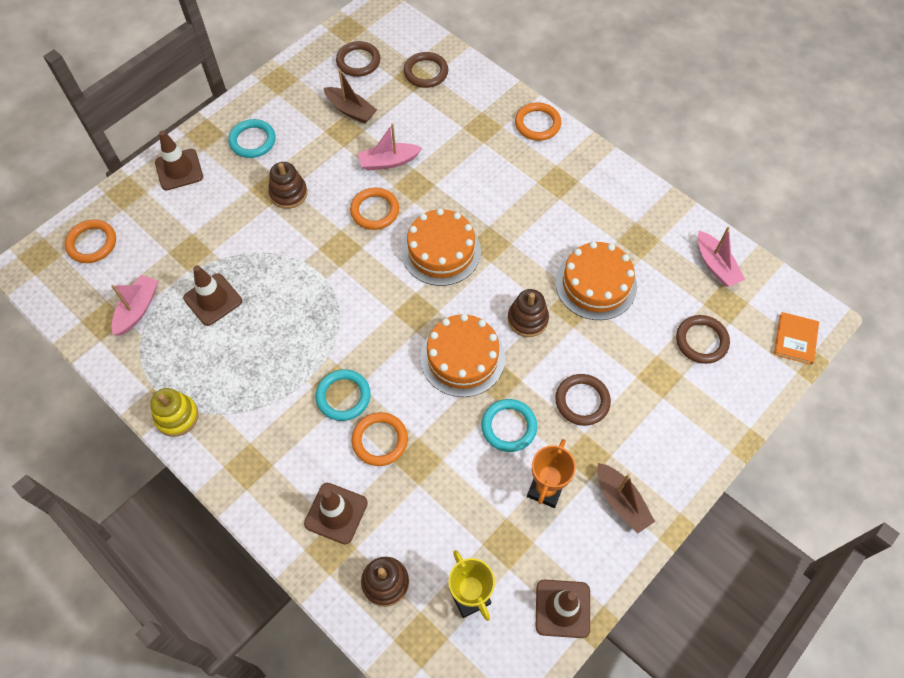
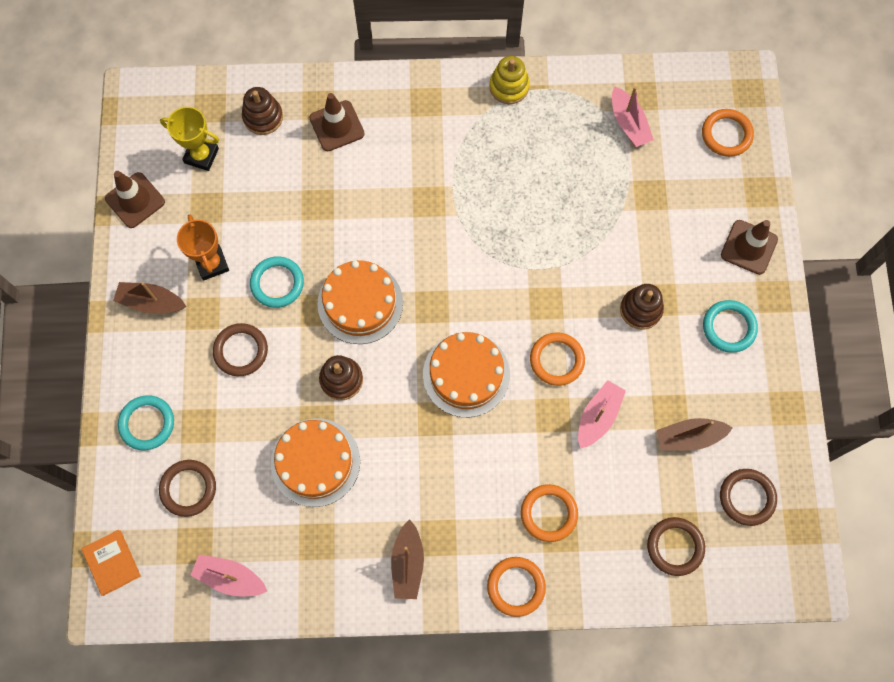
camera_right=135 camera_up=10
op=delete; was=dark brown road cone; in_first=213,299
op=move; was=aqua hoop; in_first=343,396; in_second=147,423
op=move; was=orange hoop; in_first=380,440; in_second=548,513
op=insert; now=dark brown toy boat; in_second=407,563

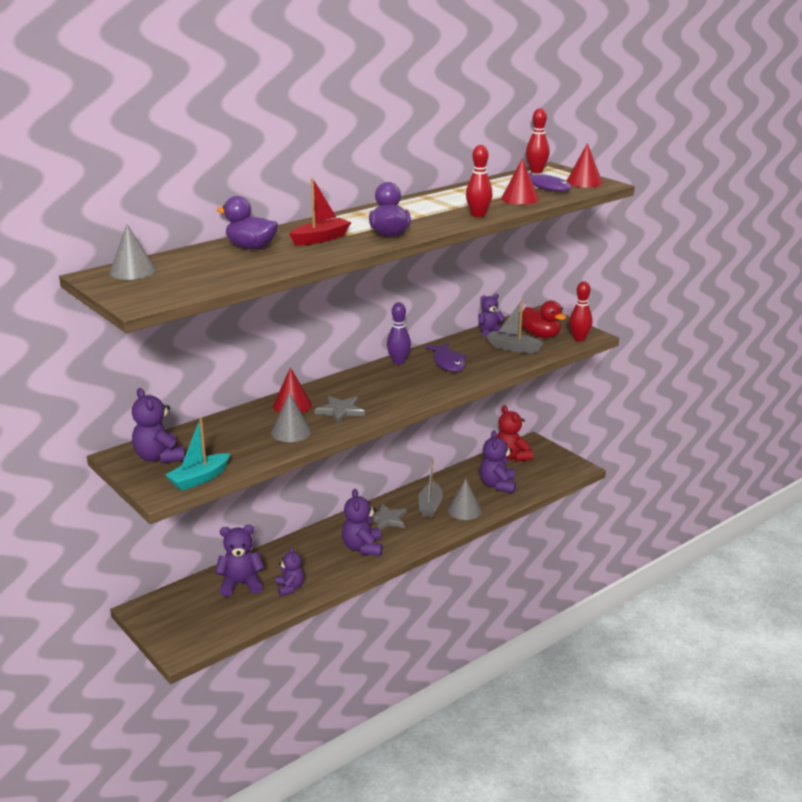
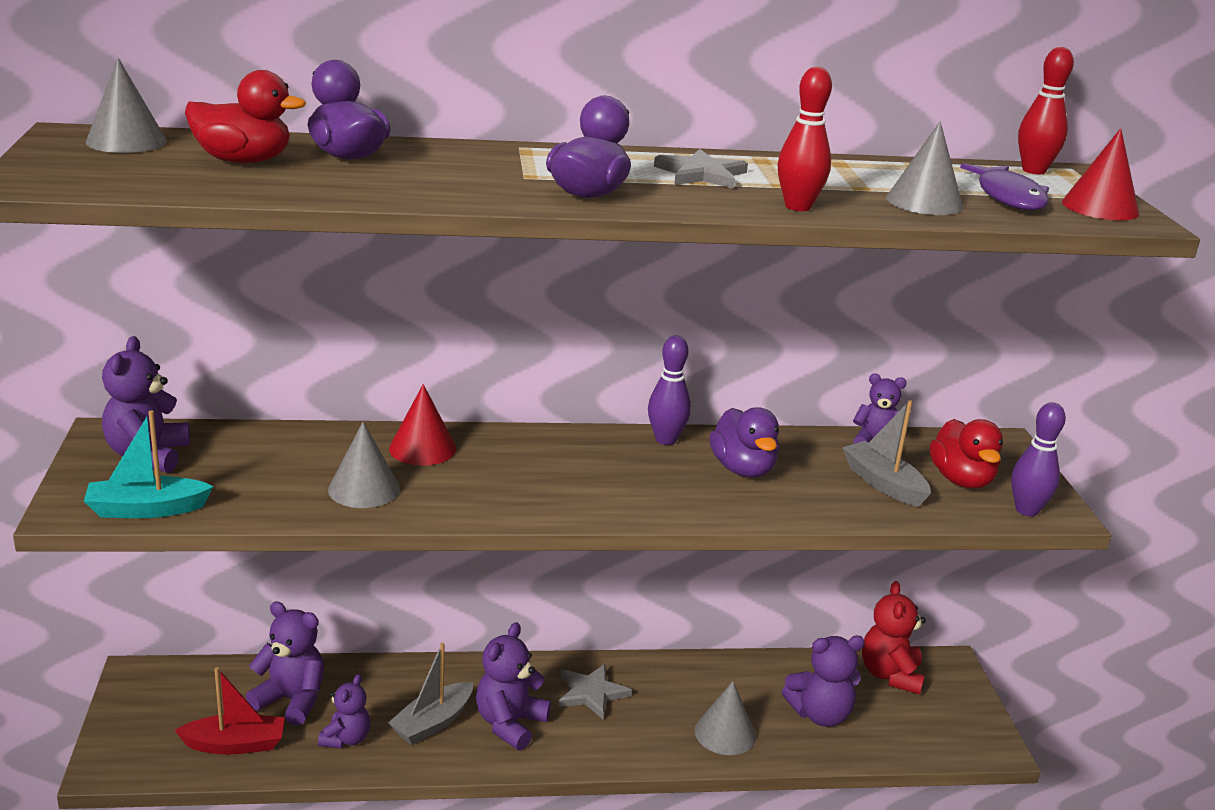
camera_right=30 camera_up=0
op=recolor; was=scarlet solid cone; now=gray solid cone; in_first=520,199; in_second=924,202
op=move; was=scarlet toy boat; in_first=320,239; in_second=235,744
op=recolor; was=scarlet tenpin; now=purple tenpin; in_first=579,339; in_second=1026,510
op=replace; was=purple toy fish; now=purple duck; in_first=448,363; in_second=742,469
op=move; was=gray star; in_first=340,411; in_second=701,174
op=rotate; was=purple teddy; in_first=497,485; in_second=820,714; clockwise=-135
op=move; was=gray toy boat; in_first=430,506; in_second=432,723
op=insert; now=scarlet duck; in_second=243,161

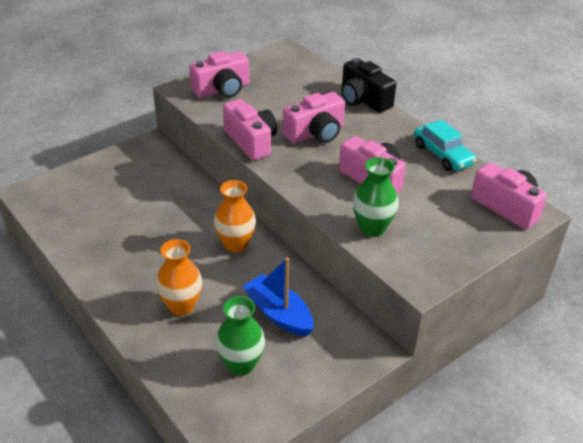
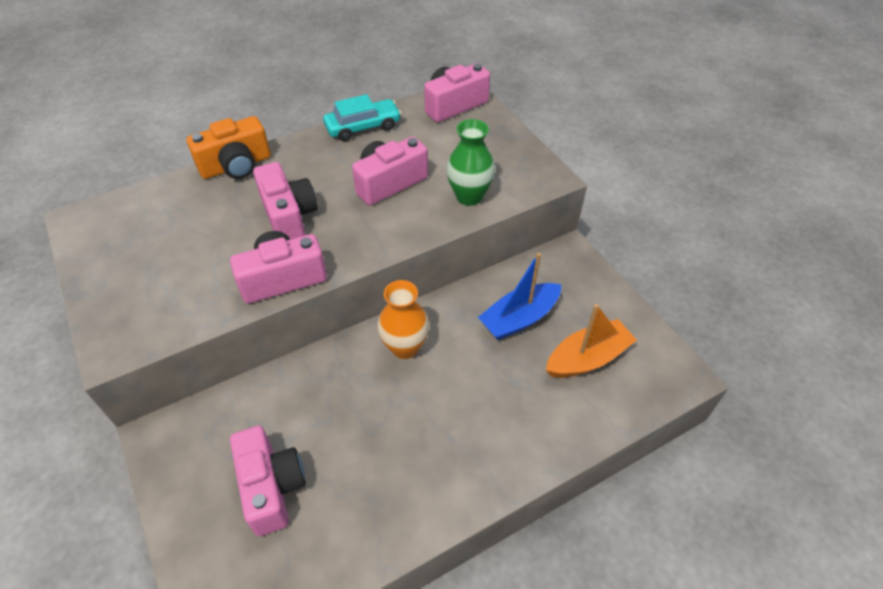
camera_right=-80 camera_up=10
op=move; was=rose-pink camera; in_first=222,90; in_second=271,487
op=recolor; was=ebony camera; now=orange camera; in_first=363,100; in_second=236,165
op=delete; was=orange vase; in_first=181,306
op=replace; was=green vase; now=orange toy boat; in_first=241,364; in_second=587,358

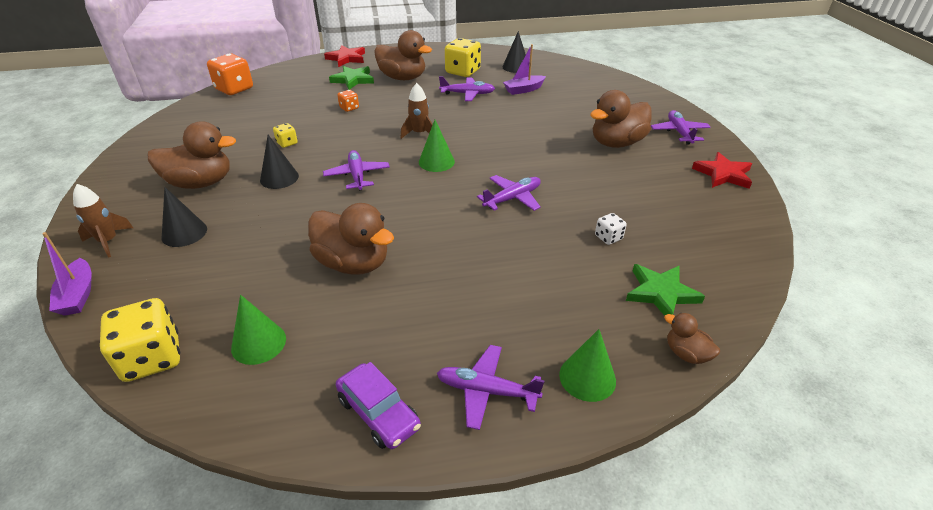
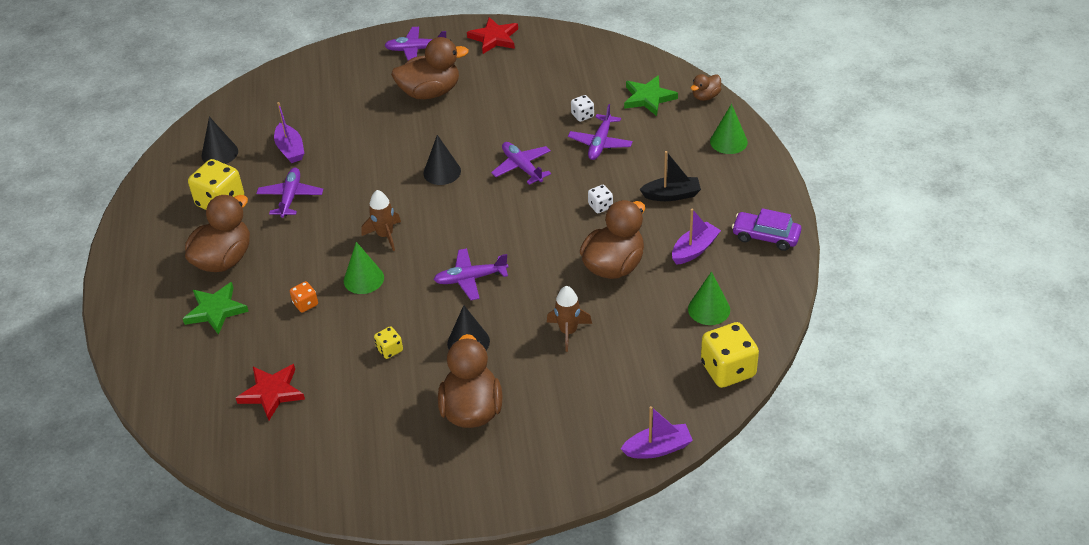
camera_right=-85 camera_up=5
op=move; was=scarlet star; in_first=346,58; in_second=272,393
op=delete; was=orange die; in_first=234,89
op=rotate; was=dark brown duck; in_first=616,143; in_second=430,92; clockwise=-75
op=move; was=green solid cone; in_first=436,162; in_second=363,279
op=move; was=dark brown spaceship; in_first=108,241; in_second=568,332
op=move; was=ebony solid cone; in_first=184,233; in_second=442,172
op=move; was=purple plane; in_first=486,391; in_second=600,143
op=rotate; was=purple toy car; in_first=378,413; in_second=766,236; clockwise=-120
op=insert; now=ebony toy boat; in_second=671,195
op=insert; now=white die; in_second=600,206
op=insert; now=purple toy boat; in_second=694,249

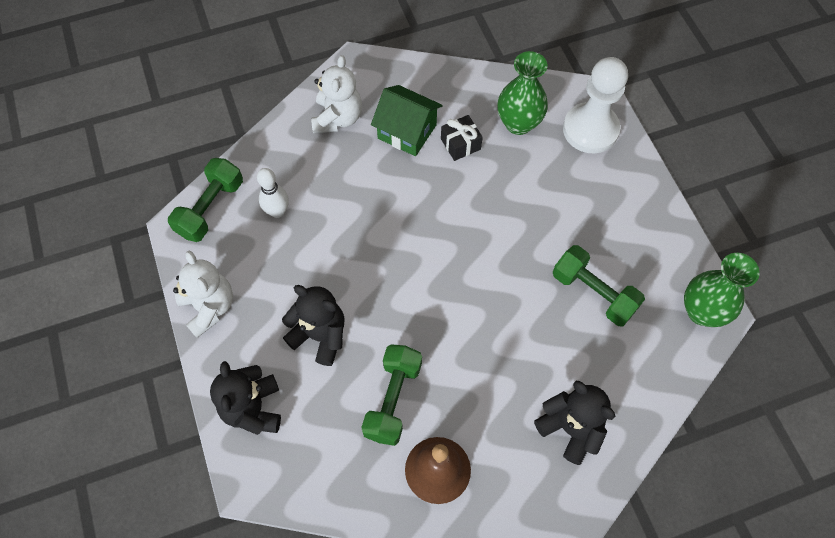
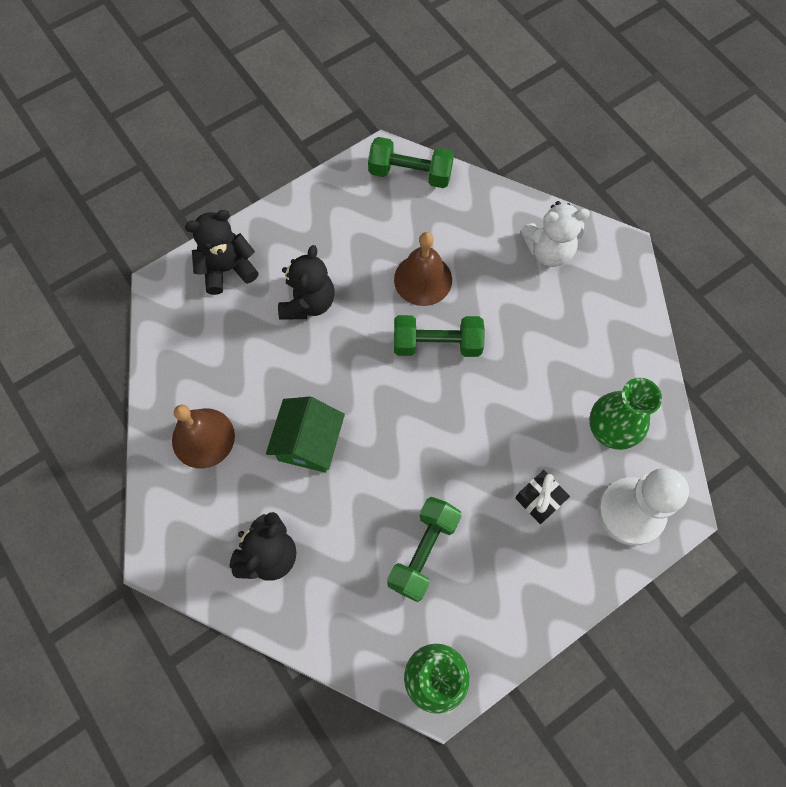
camera_right=75 camera_up=5
op=move; was=green toy house; in_first=407,131; in_second=309,443
op=move; was=ebony wrapped gift; in_first=460,144; in_second=539,499
op=delete; was=white tenpin; in_first=277,211
op=delete; was=white teddy; in_first=209,307
op=move; was=green free weight; in_first=393,399; in_second=437,344
op=insert; now=dark brown school bell; in_second=423,279

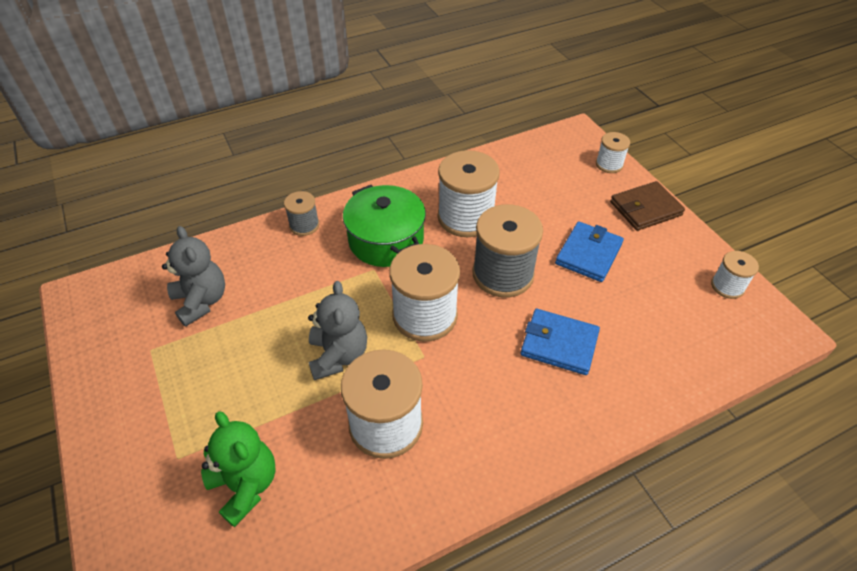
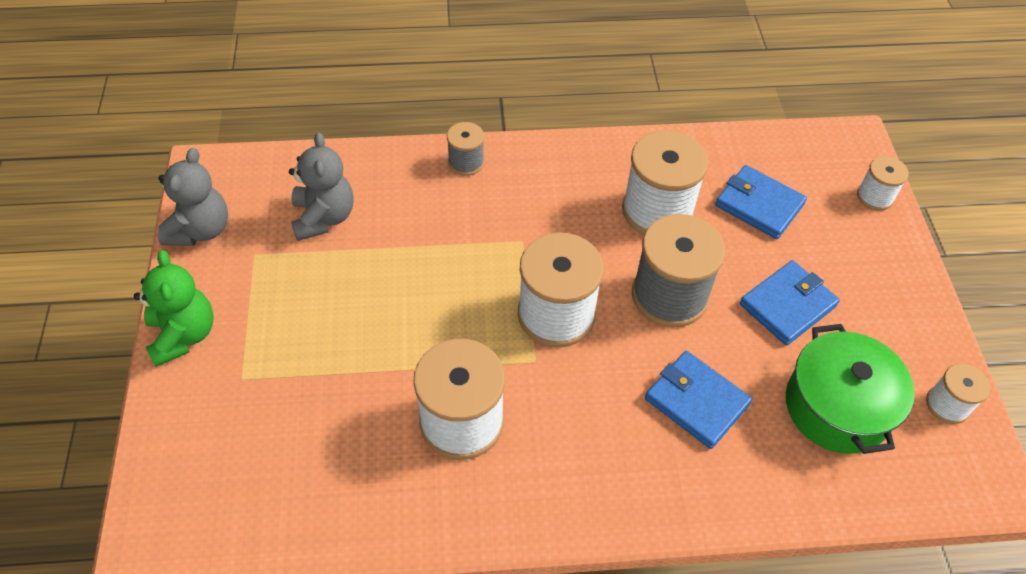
camera_right=20 camera_up=5
op=delete; was=dark brown wallet; in_first=645,209
op=move; was=green pot; in_first=386,240; in_second=837,406
op=move; was=gray teddy; in_first=338,356; in_second=200,230
op=move; was=green teddy; in_first=245,485; in_second=183,335
op=insert; now=cobalt wallet; in_second=759,205

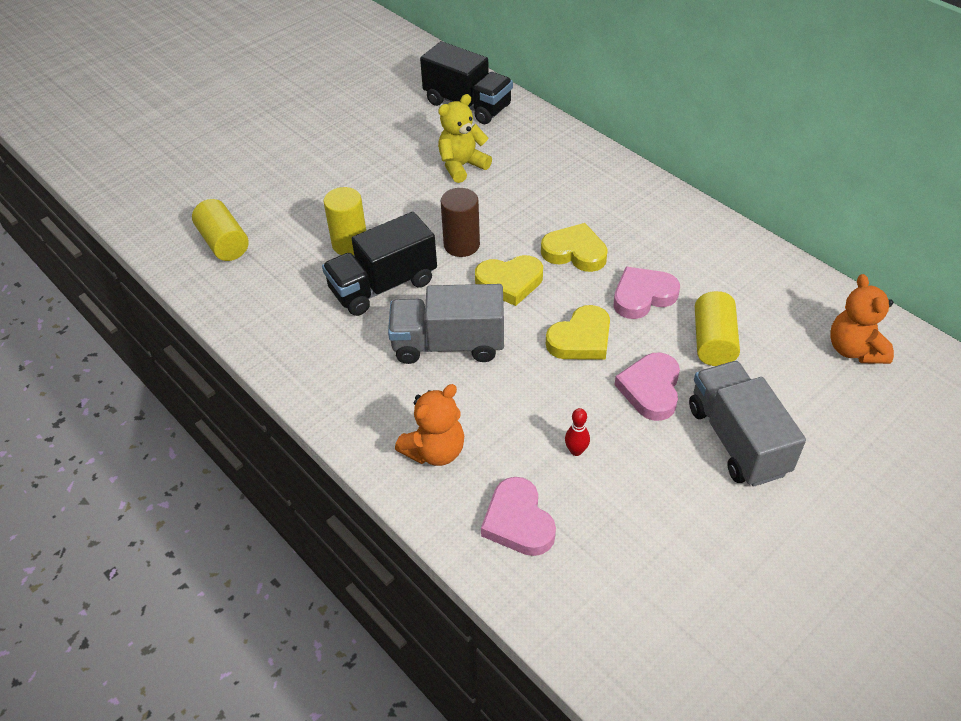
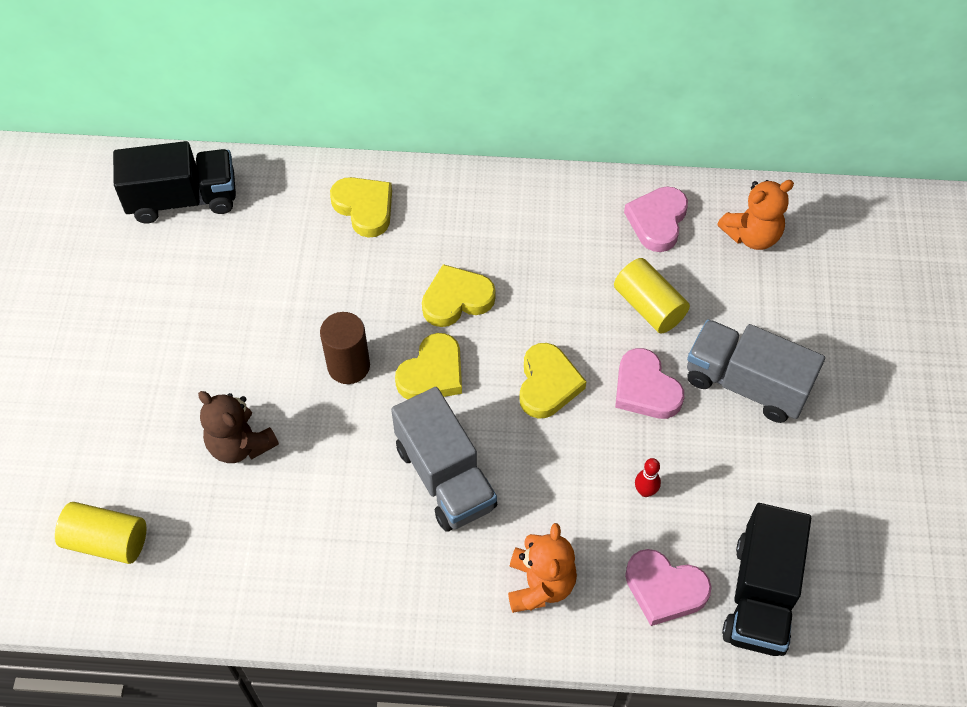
camera_right=-45 camera_up=10
op=delete; was=bright yellow teddy; in_first=462,166
op=replace; was=bright yellow cylinder; now=dark brown teddy; in_first=350,244; in_second=240,444
op=move; was=ebony toy truck; in_first=383,286; in_second=760,595
op=move; was=rose-pink heart; in_first=643,296; in_second=657,221
op=rotate; was=orange teddy; in_first=854,349; in_second=752,235; clockwise=-60
op=rotate; was=gray toy truck; in_first=448,344; in_second=445,477; clockwise=-75
op=insert; now=bright yellow heart; in_second=364,208

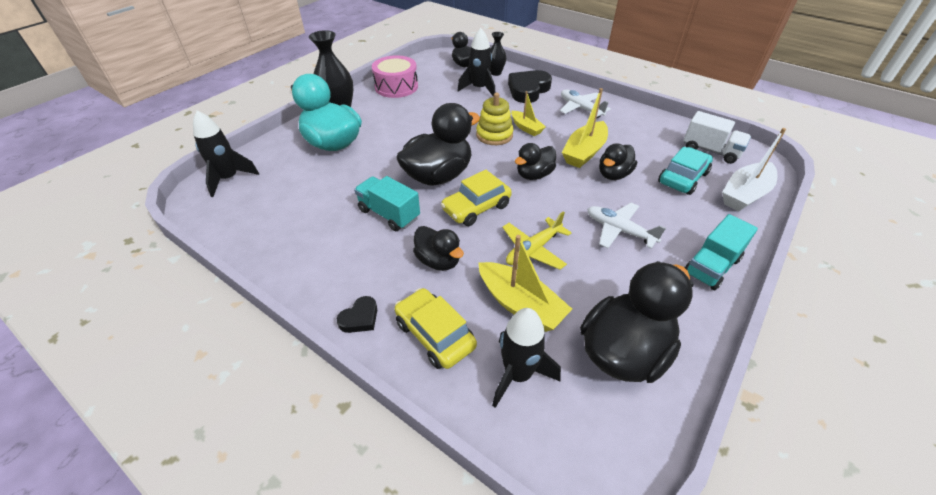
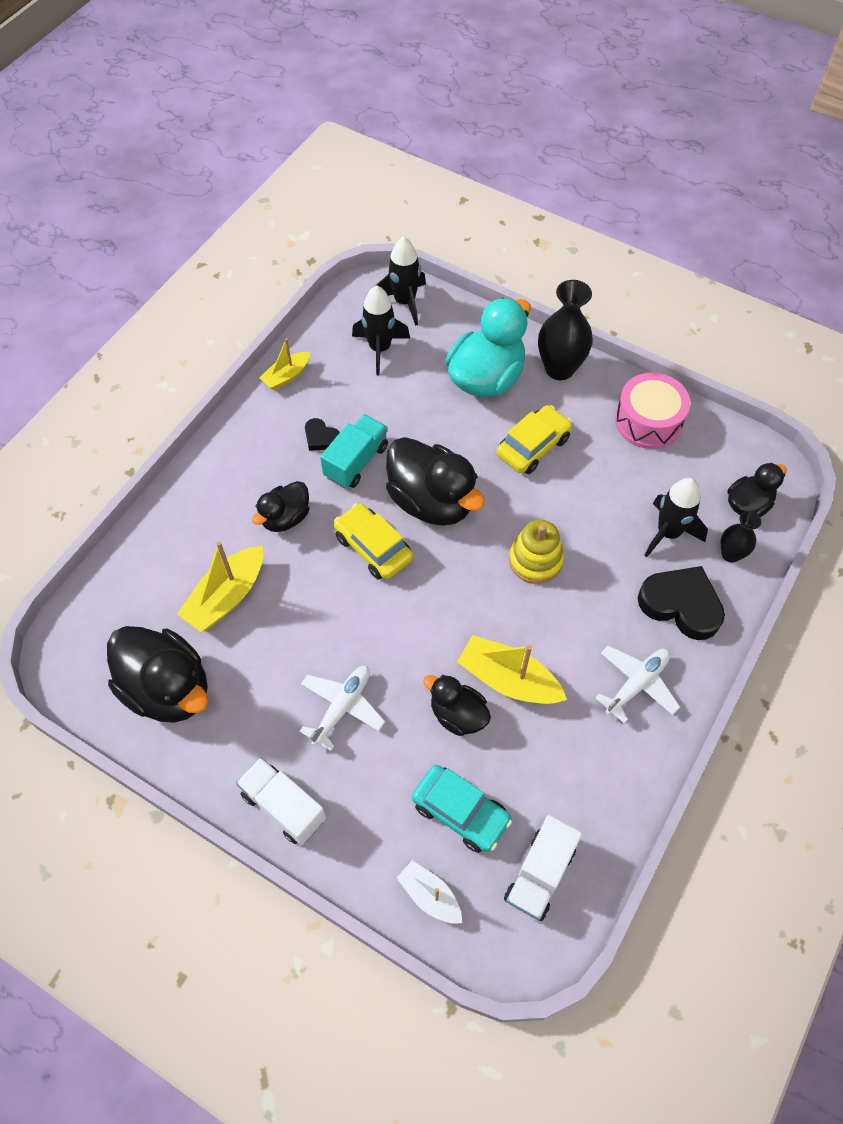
camera_right=85 camera_up=15
op=move; was=bright yellow toy boat; in_first=526,128; in_second=286,376
op=resize; was=white toy boat; in_first=745,194; in_second=430,896; ratio=0.62
op=delete; was=ebony duck; in_first=534,175
op=delete; was=bright yellow plane; in_first=533,250
op=recolor; was=aqua toy truck; now=white toy truck; in_first=711,266; in_second=284,806
op=move; was=bright yellow toy car; in_first=435,334; in_second=533,446
op=move; was=ebony heart; in_first=360,318; in_second=321,438
op=move; was=ebony spaceship; in_first=518,374; in_second=380,349

